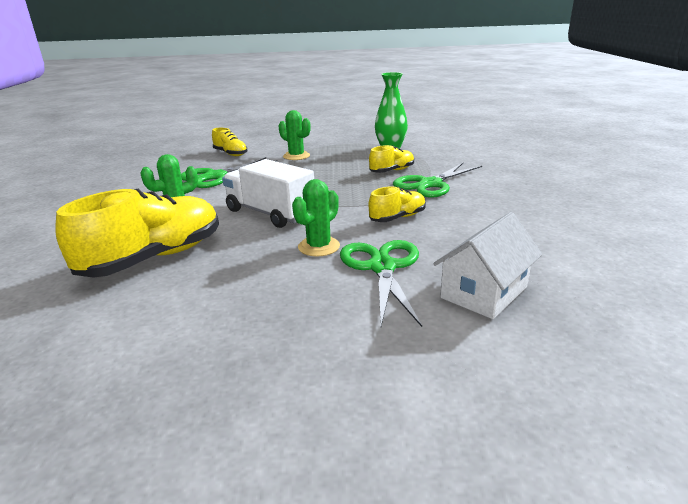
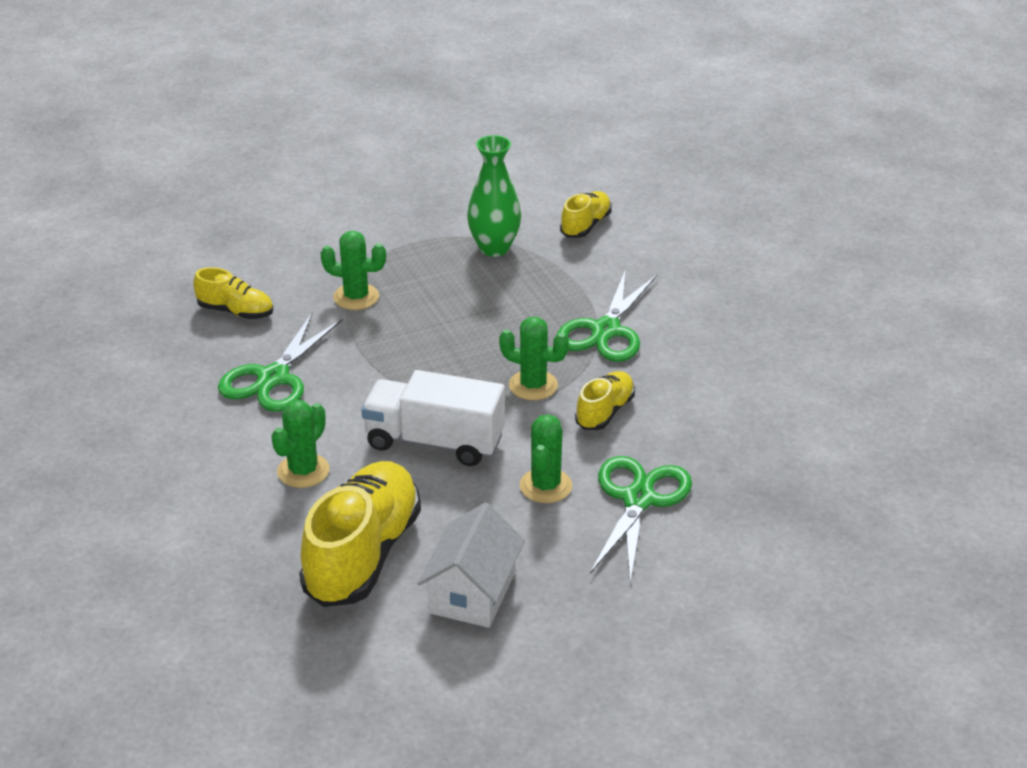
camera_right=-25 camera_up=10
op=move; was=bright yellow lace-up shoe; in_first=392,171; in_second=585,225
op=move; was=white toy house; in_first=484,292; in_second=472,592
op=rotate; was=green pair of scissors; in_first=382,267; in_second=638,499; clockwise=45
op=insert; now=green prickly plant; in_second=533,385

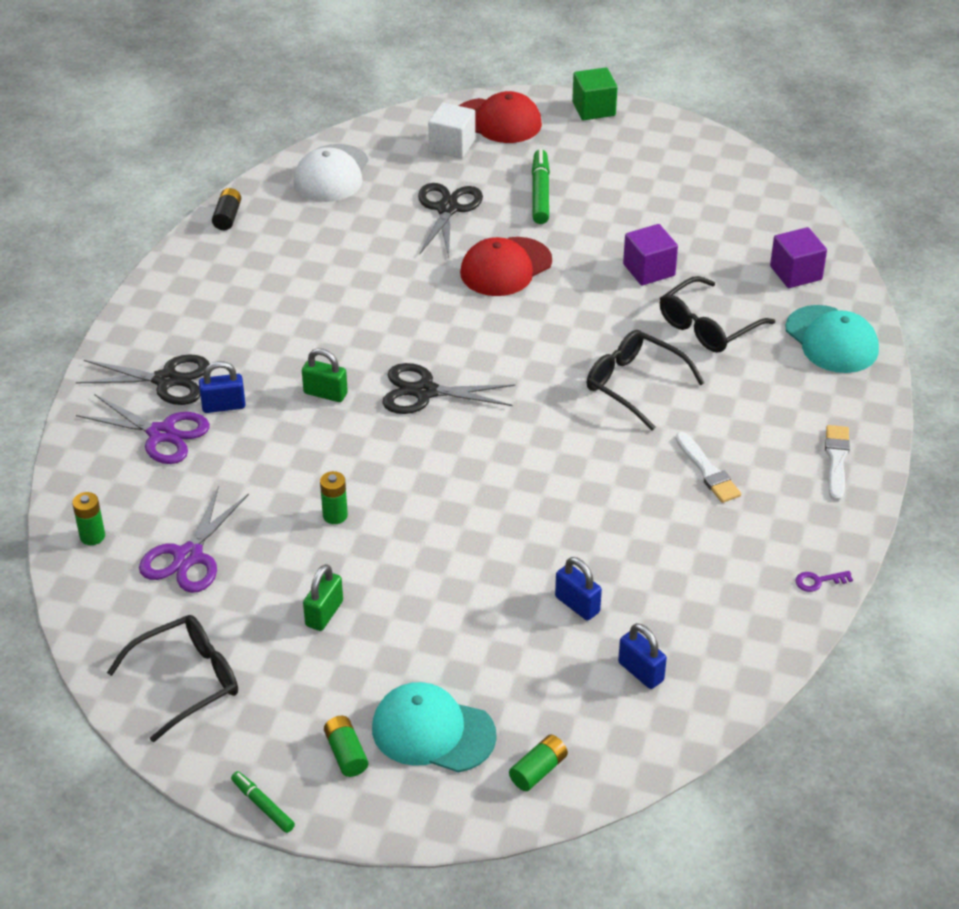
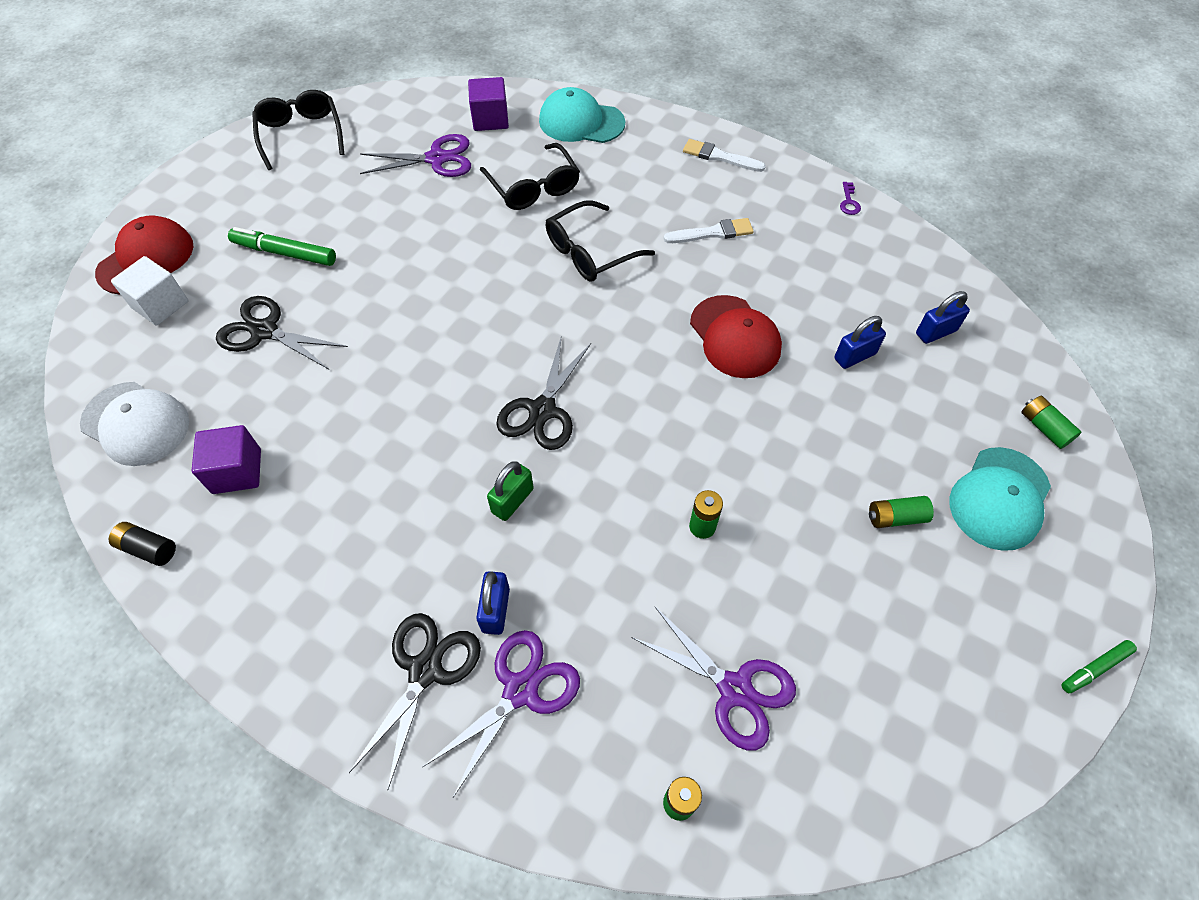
camera_right=-75 camera_up=15
op=delete; was=green solid cube; in_first=593,109
op=move; was=purple solid cube; in_first=649,270; in_second=237,471
op=move; was=scarlet baseball cap; in_first=505,267; in_second=735,337
op=rotate; was=aqua baseball cap; in_first=831,340; in_second=581,122; clockwise=-150
op=delete; was=green small lock; in_first=324,613
op=move; was=ebony spectacles; in_first=187,681; in_second=301,135
op=move; was=green power cell; in_first=346,753; in_second=895,517
op=insert; now=purple pair of scissors; in_second=436,159

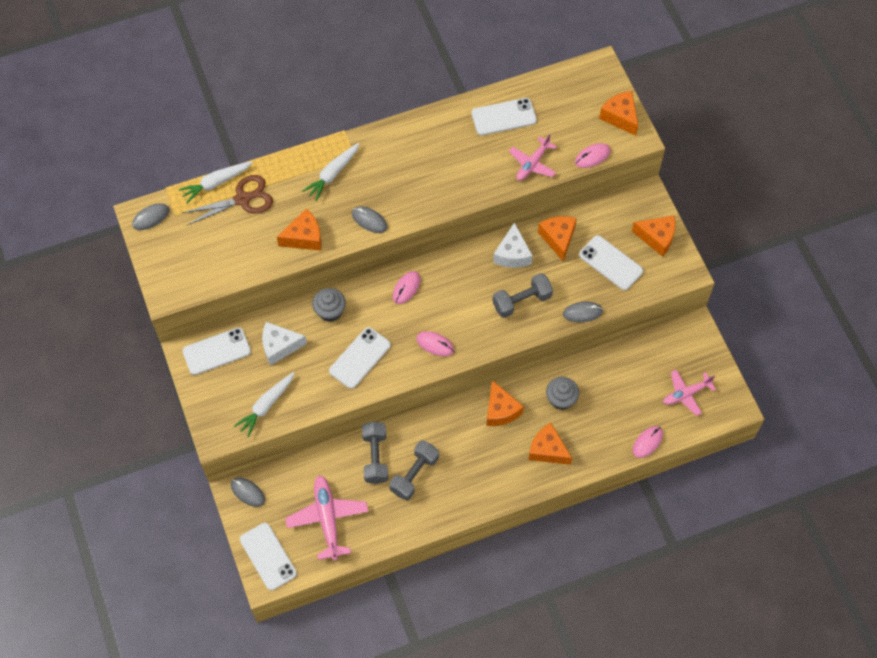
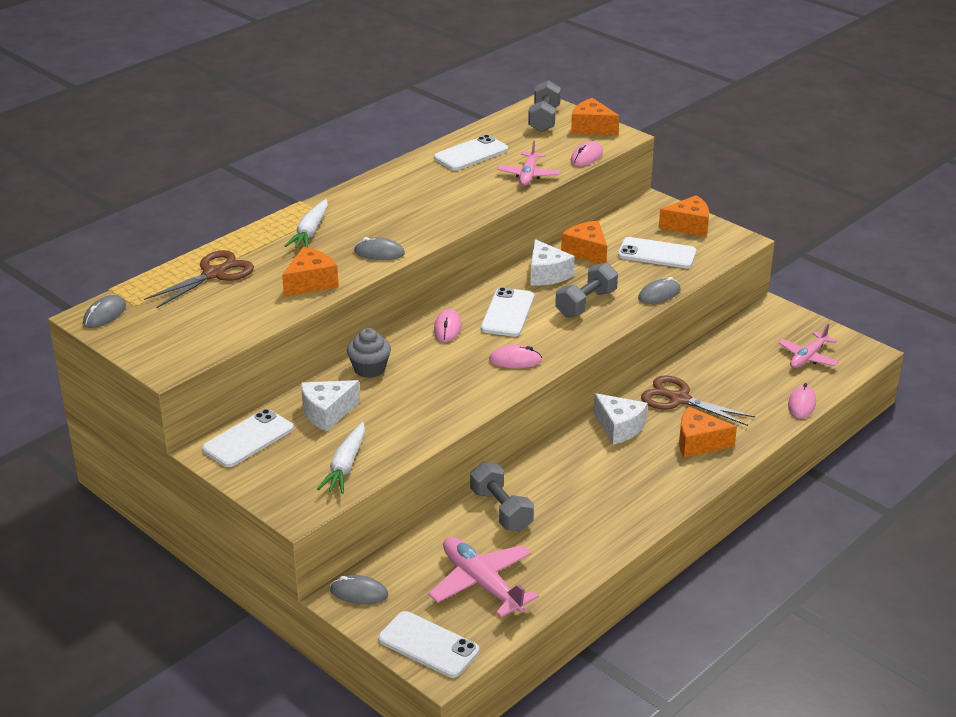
camera_right=-25 camera_up=-30
op=delete; was=white toy carrot; in_first=216,183
op=move; was=white mobile phone; in_first=360,358; in_second=507,313
op=replace; was=gray muffin; now=dark brown pair of scissors; in_first=561,399; in_second=679,399
op=recolor; was=orange cheese; now=white cheese; in_first=500,410; in_second=619,427
op=move; was=gray free weight; in_first=414,474; in_second=544,119

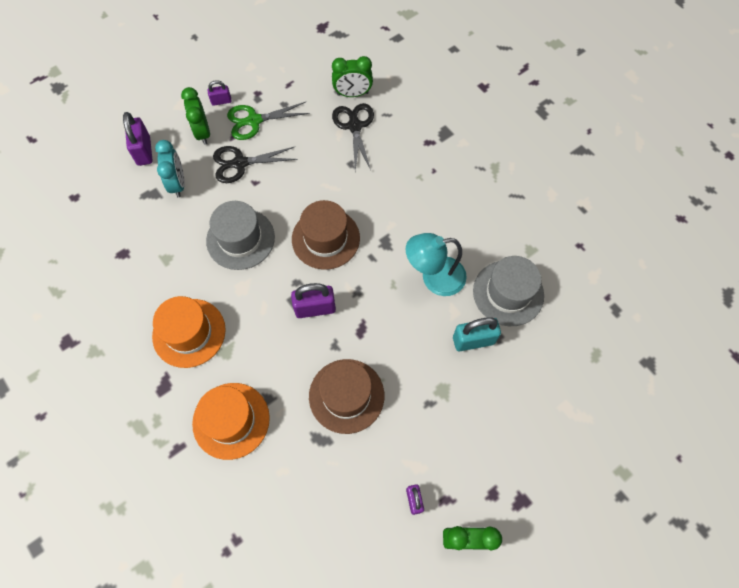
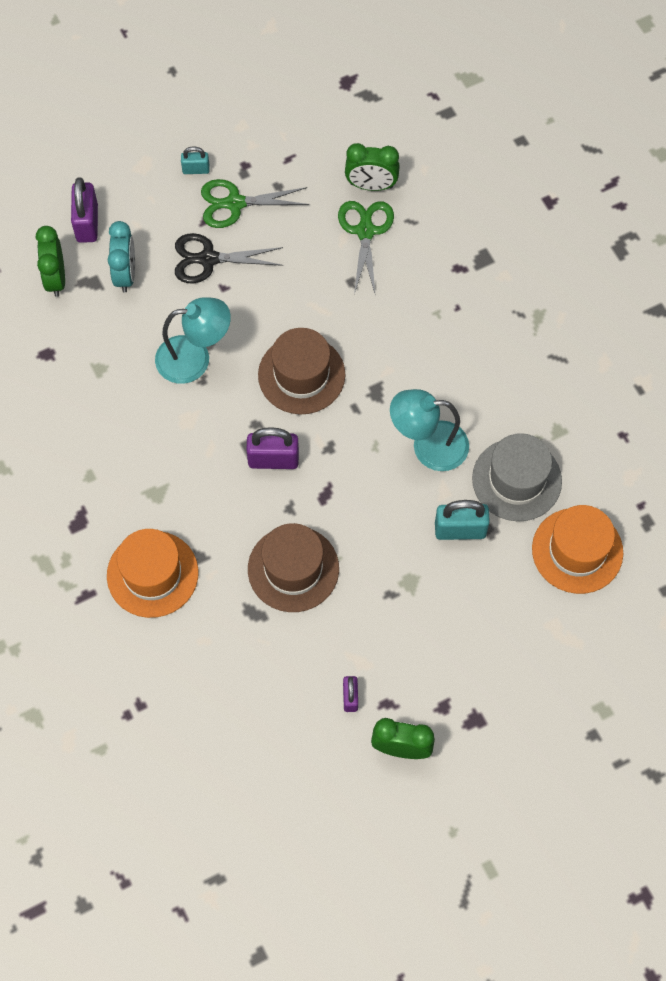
camera_right=10 camera_up=0
op=recolor; was=purple small lock; now=aqua small lock; in_first=221,101; in_second=196,169
op=move; was=green clock; in_first=202,132; in_second=55,278
op=recolor; was=ebony pair of scissors; now=green pair of scissors; in_first=354,126; in_second=365,231
op=replace; was=gray hat; now=aqua desk lamp; in_first=240,239; in_second=194,358
op=move; was=orange hat; in_first=189,333; in_second=577,550

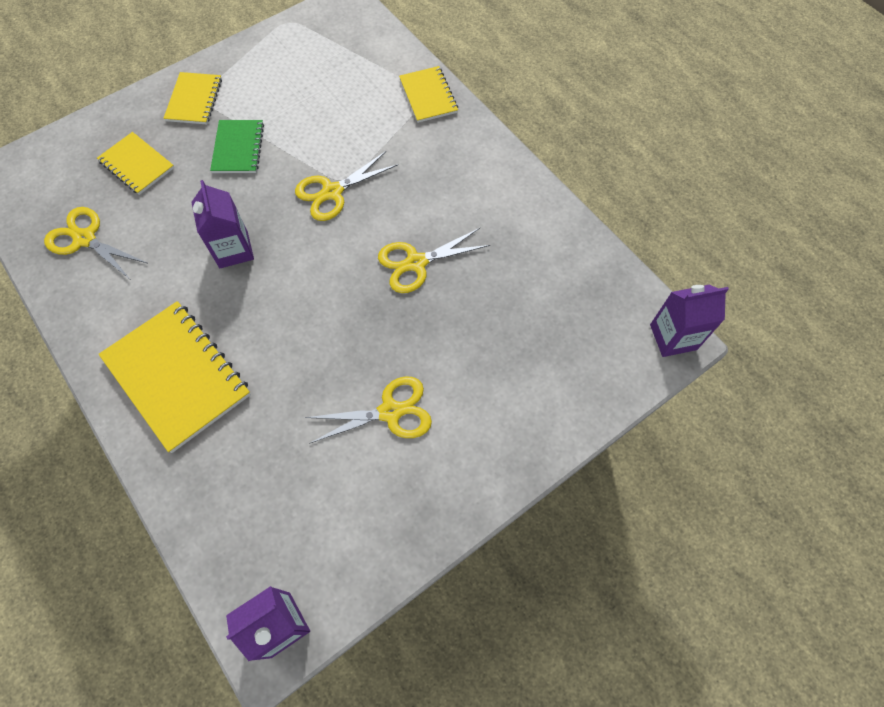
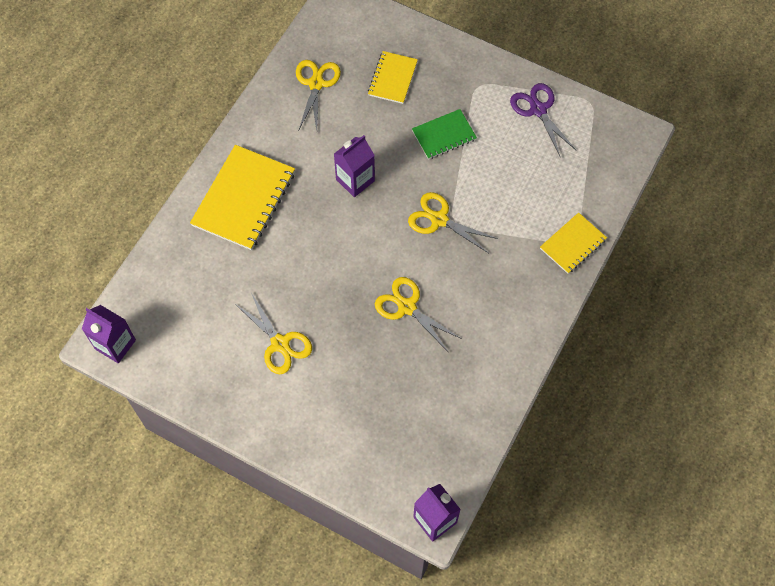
camera_right=65 camera_up=0
op=delete; was=bright yellow notepad; in_first=194,100
op=insert; now=purple pair of scissors; in_second=538,110

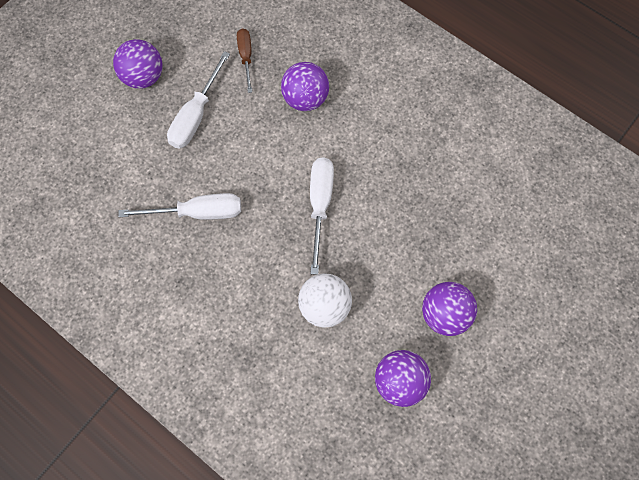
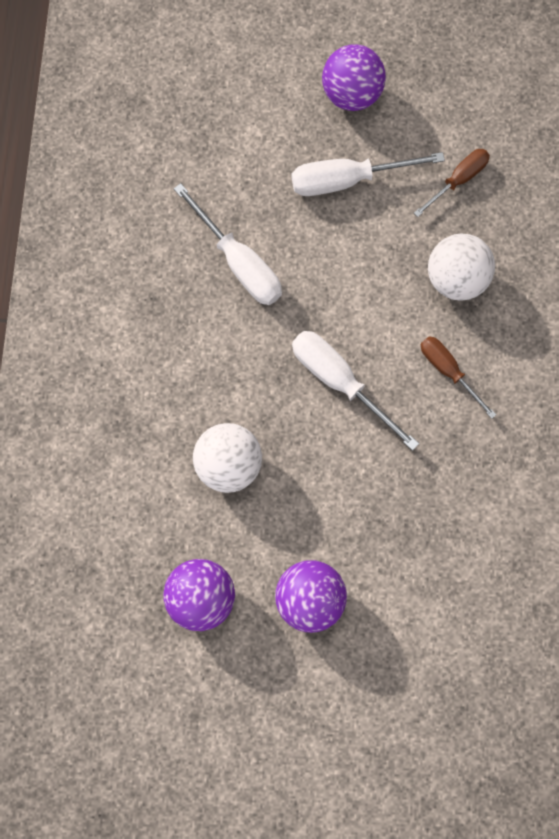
camera_right=55 camera_up=5
op=recolor; was=purple ball; now=white ball; in_first=305,99; in_second=456,279
op=rotate; was=white screwdriver; in_first=320,205; in_second=339,382; clockwise=-105
op=insert; now=dark brown screwdriver; in_second=448,371

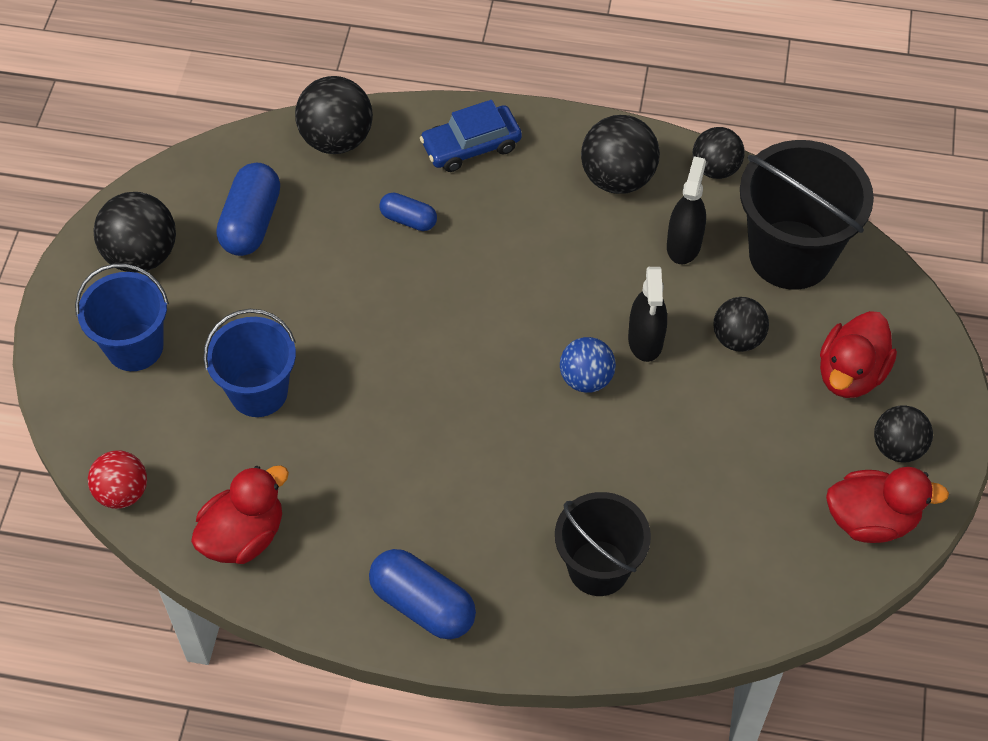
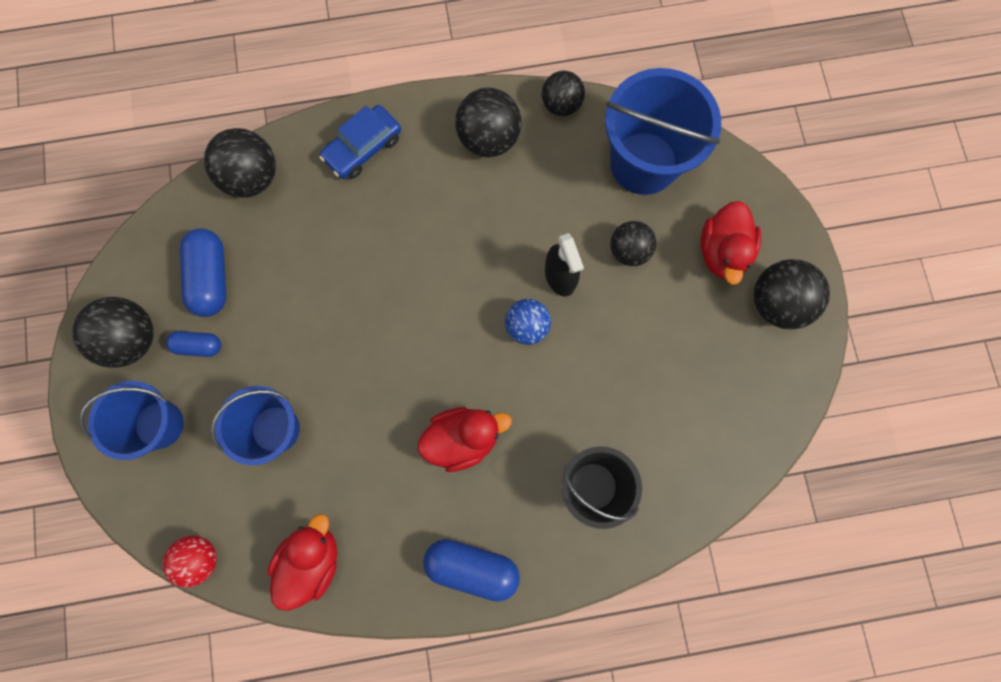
camera_right=-20 camera_up=20
op=recolor; was=ebony pail; now=cobalt pail; in_first=790,255; in_second=643,163
op=delete; was=ebony spray cleaner; in_first=683,245
op=move; was=cobalt pill; in_first=408,220; in_second=198,346
op=resize; was=ebony ball; in_first=897,447; in_second=776,303; ratio=1.5
op=move; was=scarlet duck; in_first=871,520; in_second=462,438

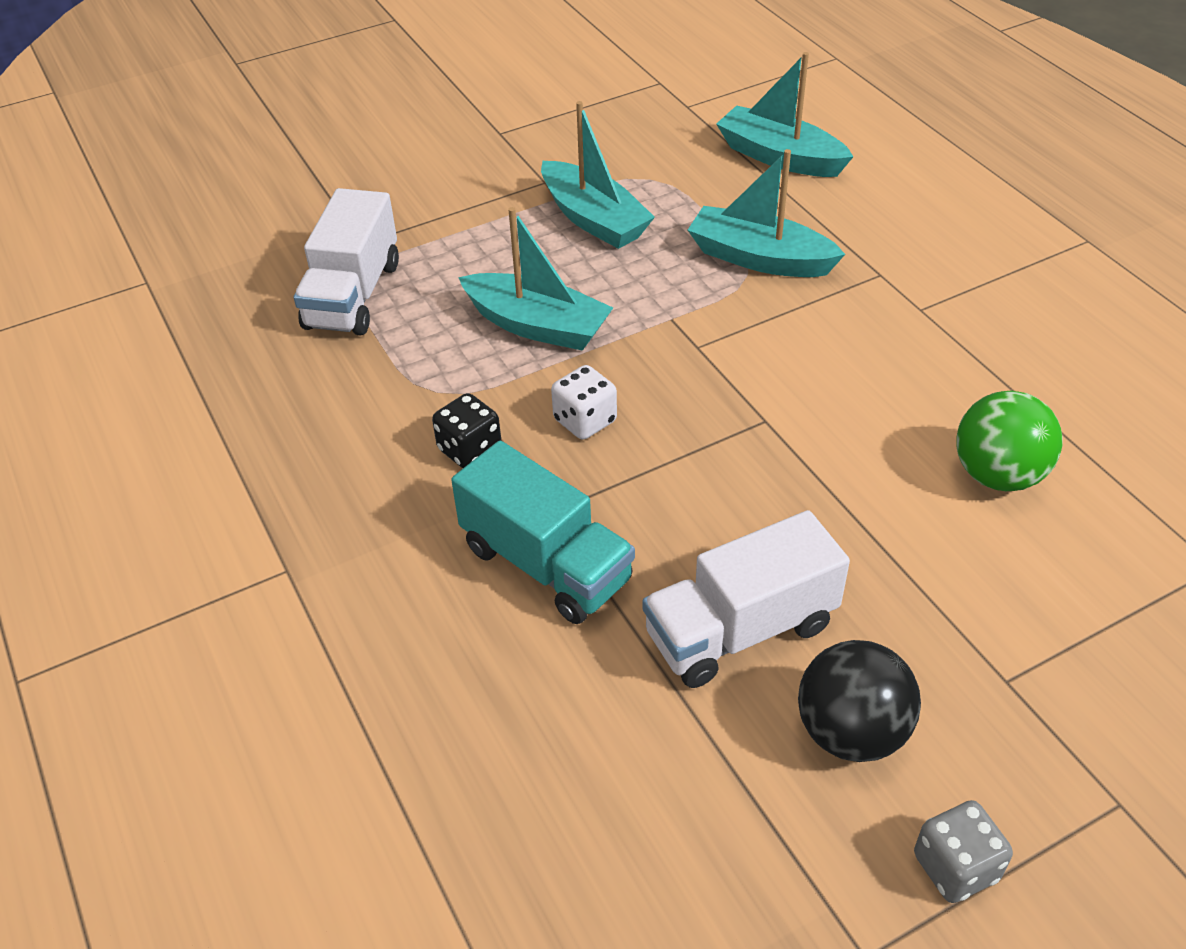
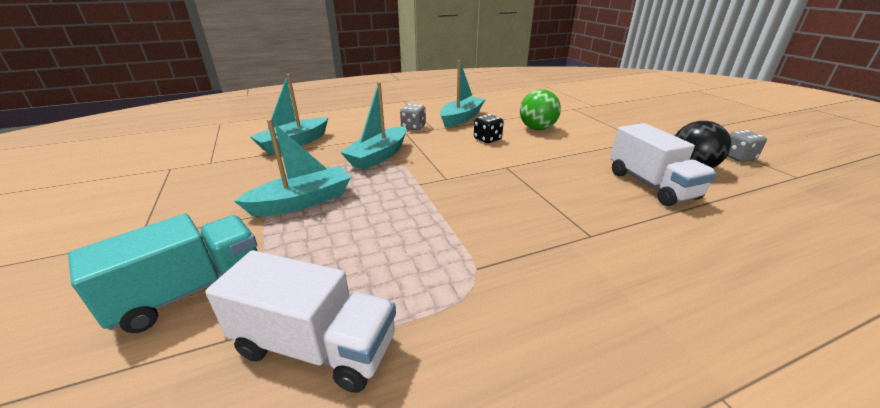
camera_right=-85 camera_up=-15
op=move; was=aqua toy boat; in_first=537,325; in_second=461,118
op=delete; was=white die; in_first=585,421
op=move; was=ebony die; in_first=469,450; in_second=487,139
op=move; was=aqua toy truck; in_first=546,564; in_second=190,290
op=insert; now=gray die; in_second=413,127

